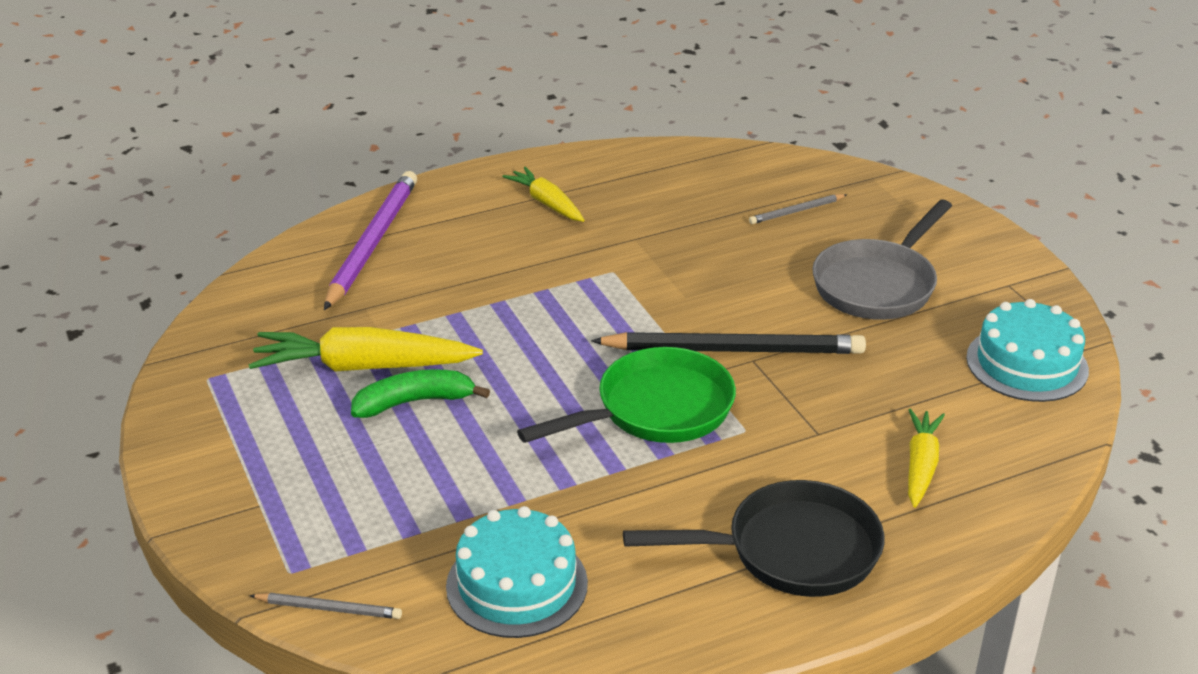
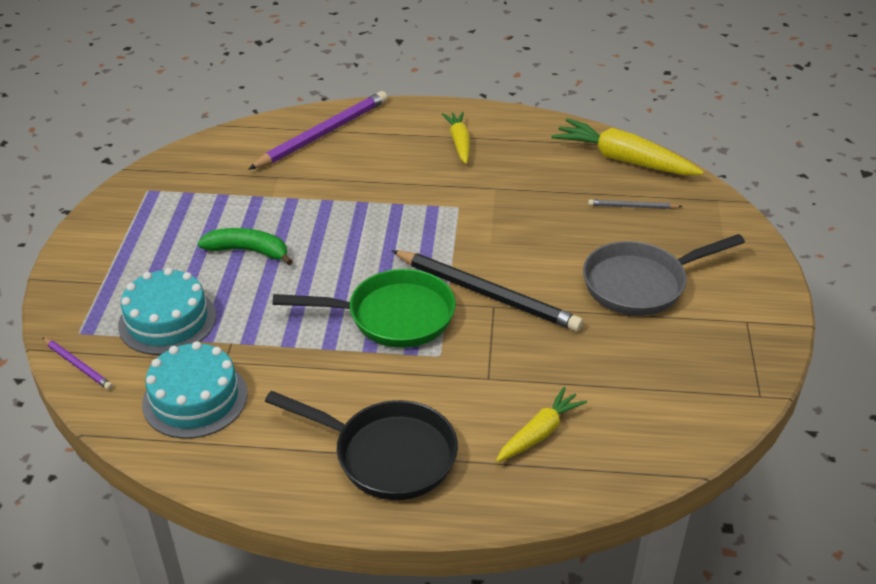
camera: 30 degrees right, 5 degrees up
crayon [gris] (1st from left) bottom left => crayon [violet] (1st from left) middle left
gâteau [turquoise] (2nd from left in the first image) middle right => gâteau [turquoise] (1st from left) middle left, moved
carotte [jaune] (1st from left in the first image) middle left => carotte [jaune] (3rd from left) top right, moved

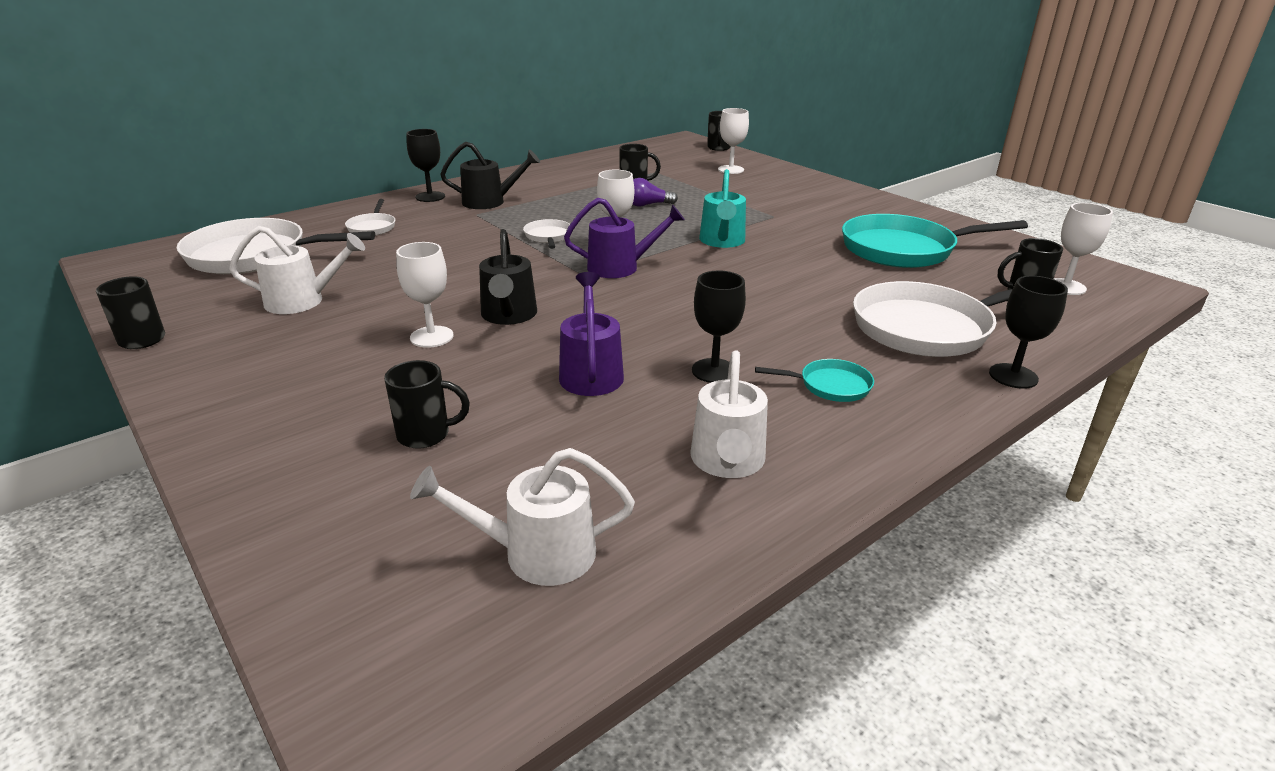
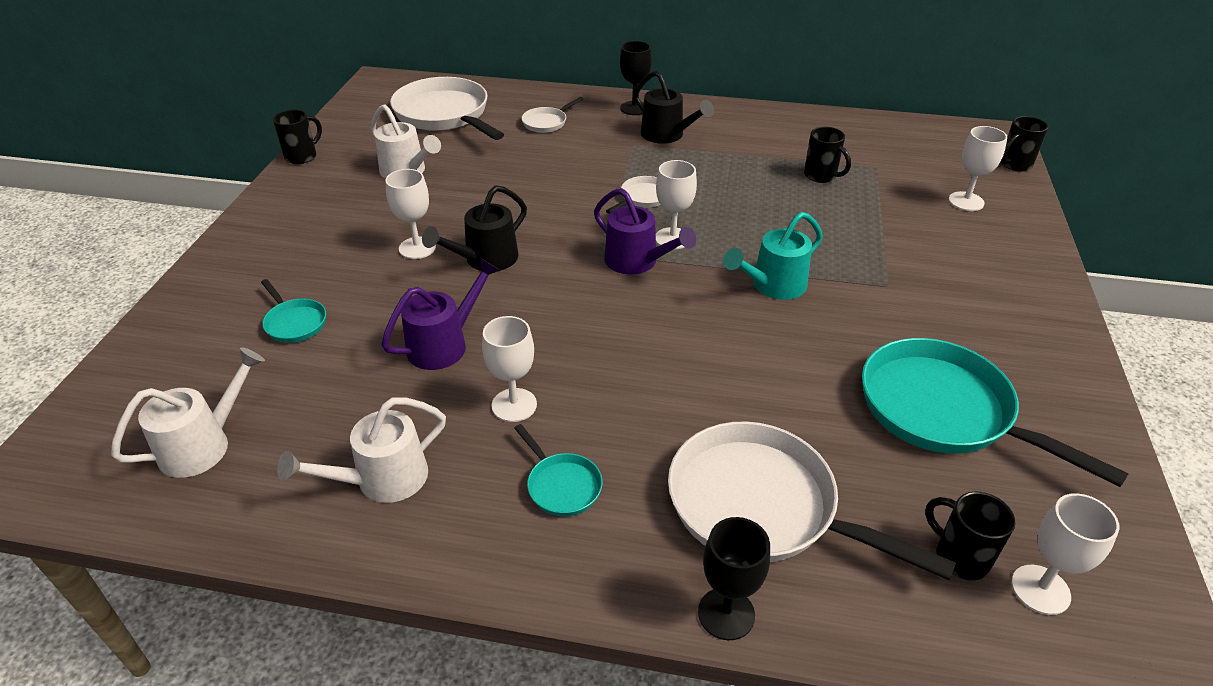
camera: 50 degrees right, 10 degrees up
arrosoir [blanc] (2nd from left in the first image) bottom centre => arrosoir [blanc] (1st from left) middle left, 90 degrees clockwise
tasse [noir] (2nd from left) centre => poêle [turquoise] (1st from left) middle left
verre à pied [noir] (2nd from left) centre => verre à pied [blanc] (2nd from left) centre
ampoule [violet] top centre => nothing

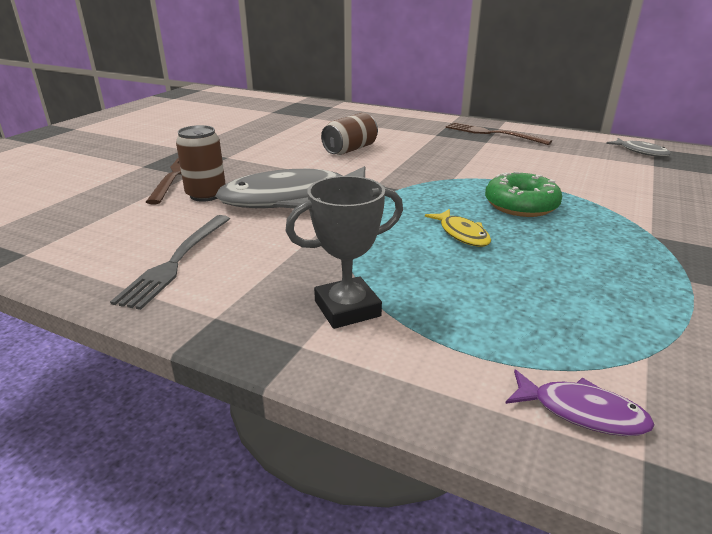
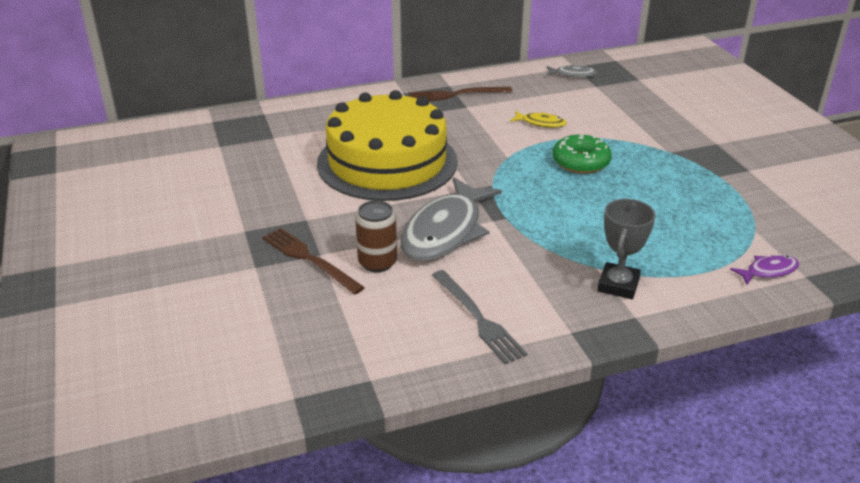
camera: 45 degrees left, 5 degrees up
canette [marron] (2nd from left) top centre => gâteau [jaune] top centre
poisson [jaune] centre => poisson [jaune] top centre, moved

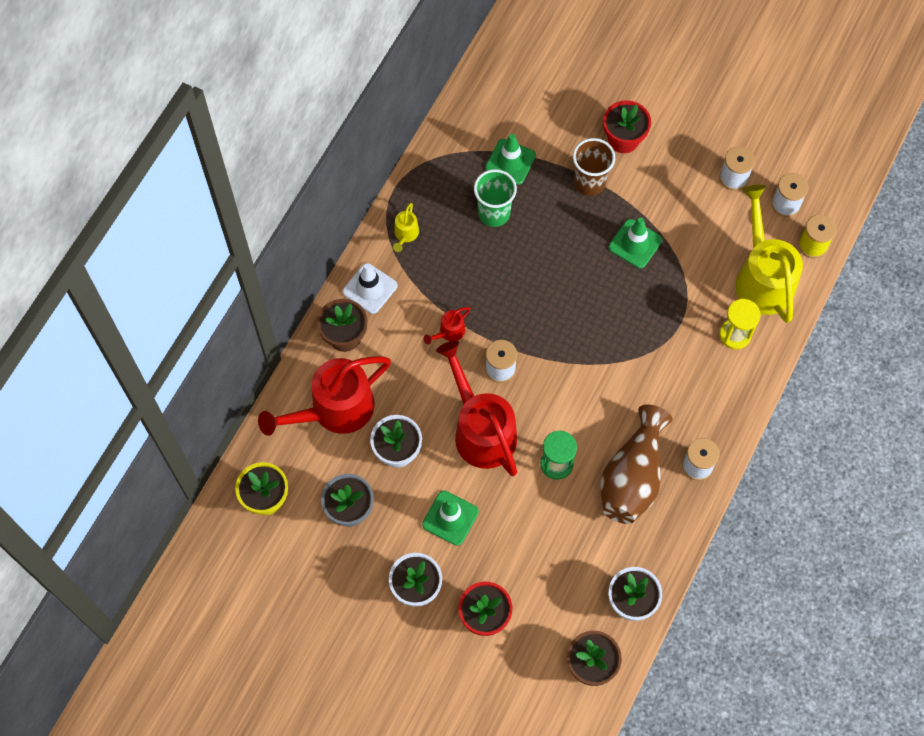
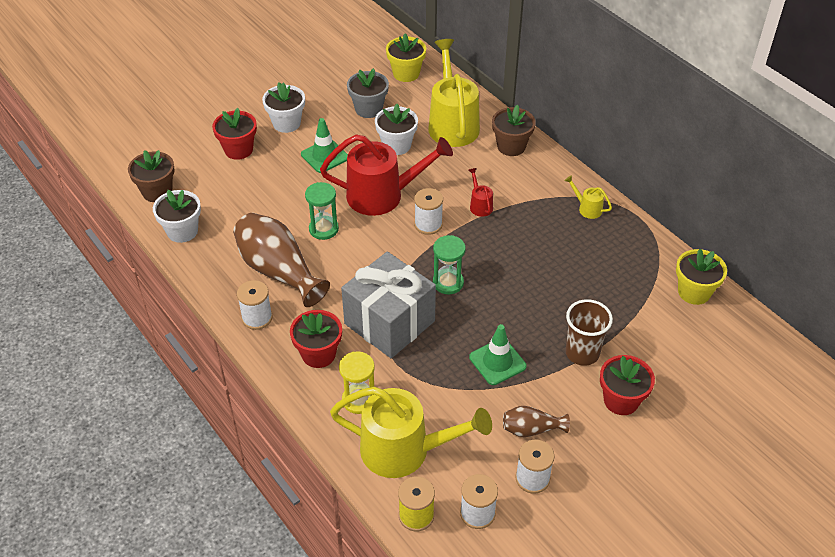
camera: 115 degrees right, 20 degrees down
nothing => pot de fleurs [rouge] (2nd from left) centre
nothing => cadeau [gris] centre
arrosoir [rouge] (1st from left) centre => arrosoir [jaune] (2nd from left) top centre
nothing => sablier [vert] (2nd from left) centre
nothing => vase [marron] (2nd from left) bottom centre
nothing => pot de fleurs [jaune] (2nd from left) middle right
cône de chantier [blanc] centre => nothing
gobelet [vert] top centre => nothing
cône de chantier [vert] (2nd from left) top centre => nothing

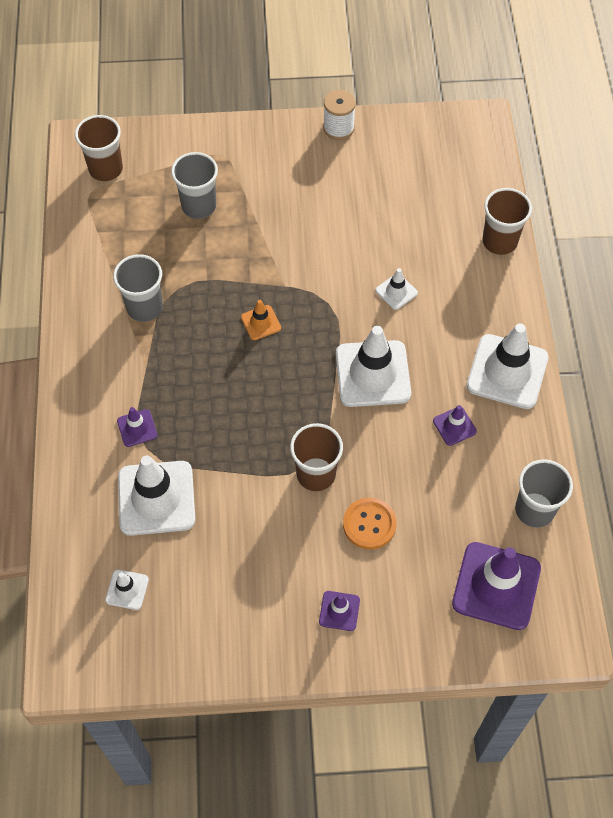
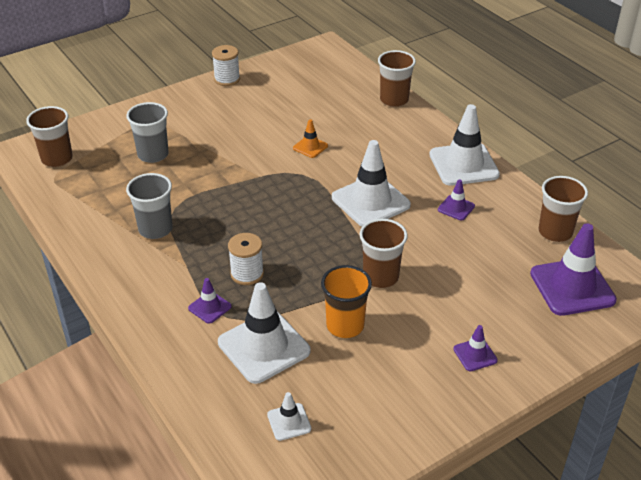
camera: 30 degrees left, 20 degrees down
nothing => bobine [blanc] (2nd from left) centre
cône de chantier [orange] centre => cône de chantier [orange] top centre, moved
nothing => gobelet [orange] centre
gobelet [gris] (3rd from left) middle right => gobelet [marron] (4th from left) middle right
bouton [orange] centre => nothing
cône de chantier [blanc] (4th from left) centre => nothing

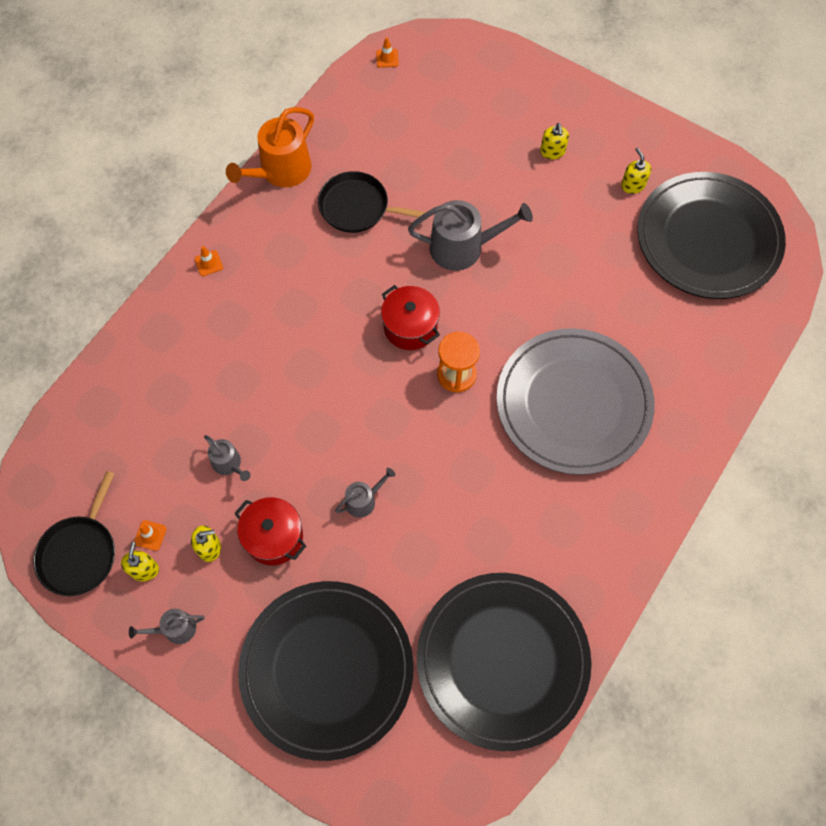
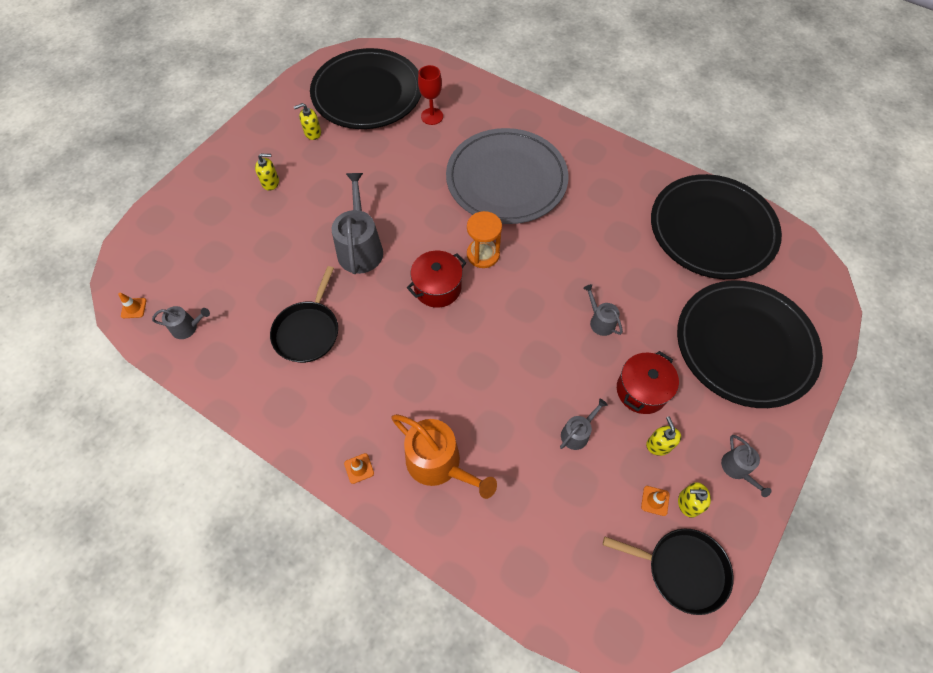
camera: 90 degrees left, 5 degrees down
nothing => arrosoir [gris] (1st from left) middle left
arrosoir [orange] top left => arrosoir [orange] bottom centre, moved
nothing => verre à pied [rouge] top centre

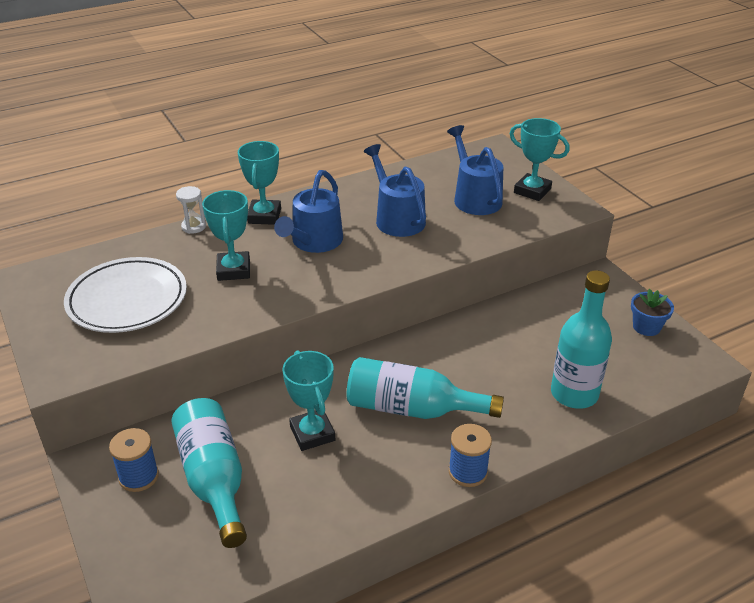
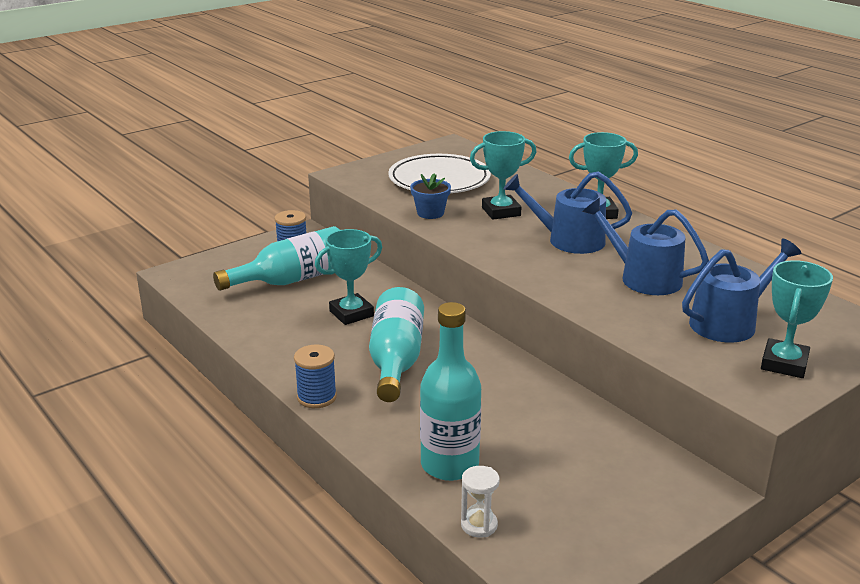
camera: 80 degrees right, 10 degrees down
pot de fleurs [bleu] middle right => pot de fleurs [bleu] centre, moved
sablier [blanc] middle left => sablier [blanc] bottom centre, moved
arrosoir [bleu] (2nd from left) top centre => arrosoir [bleu] (2nd from left) middle right, 105 degrees counterclockwise

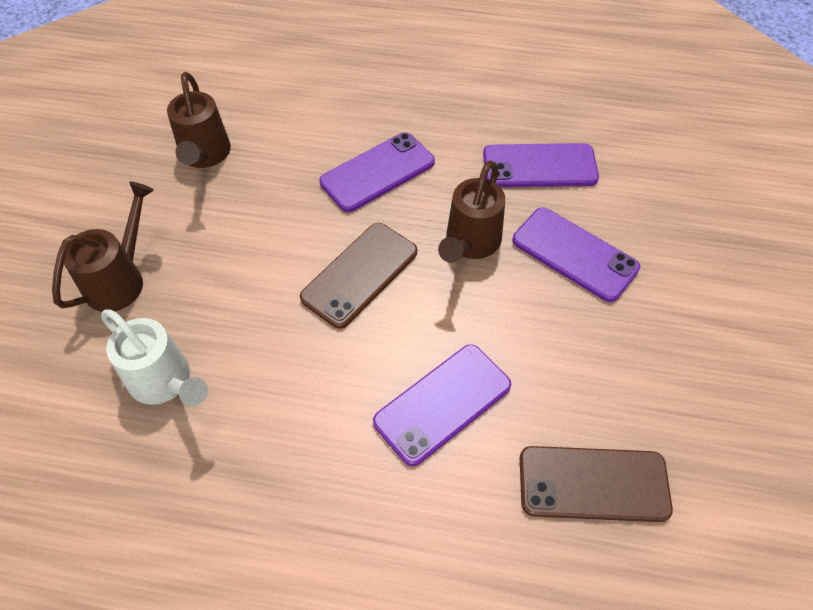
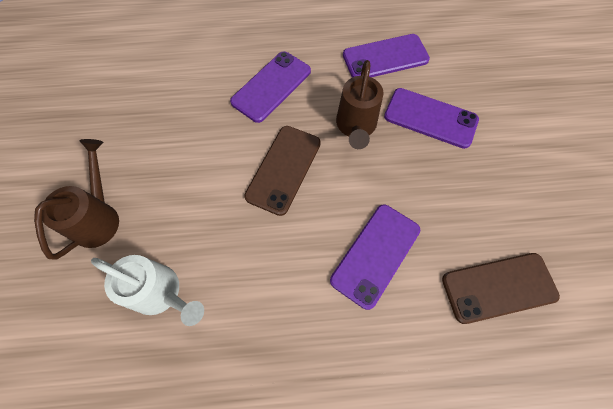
camera: 15 degrees left, 10 degrees up
arrosoir [marron] (2nd from left) top left => nothing

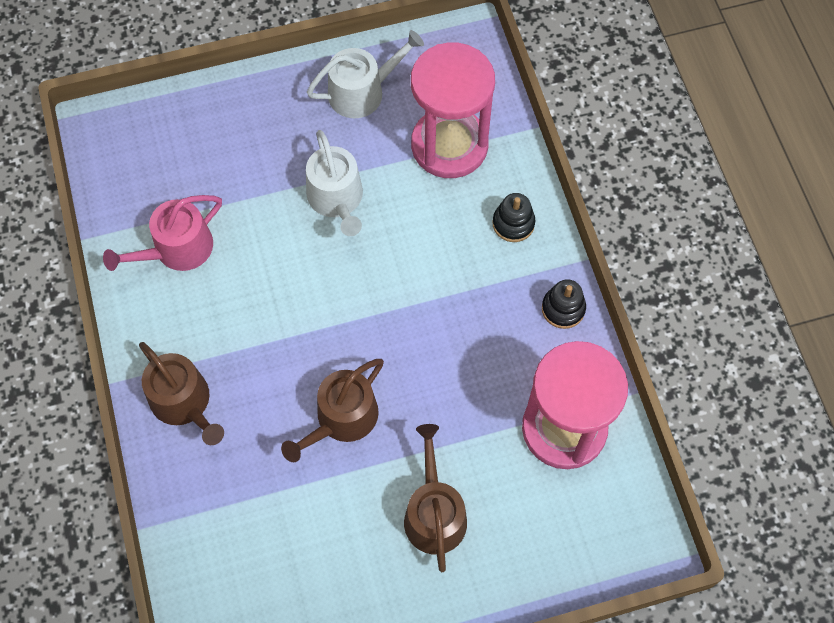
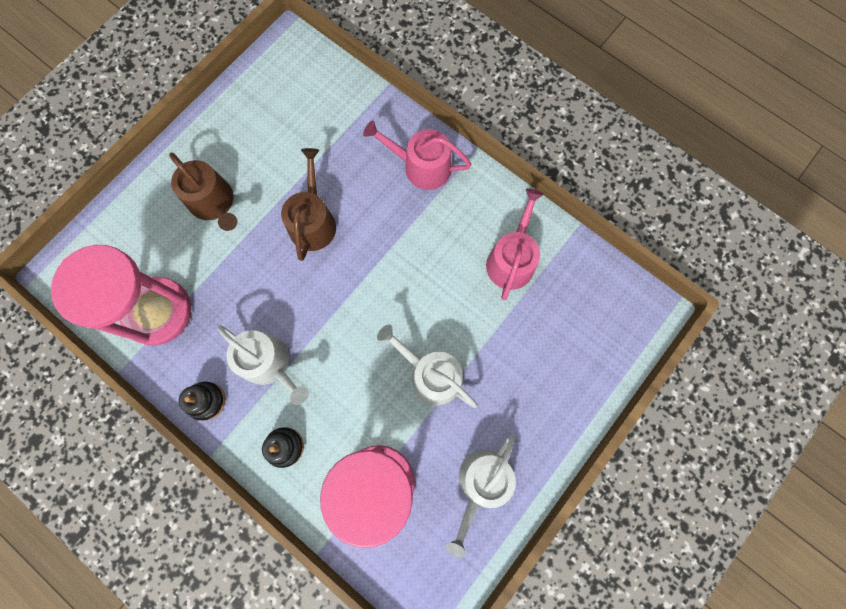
camera: 145 degrees right, 10 degrees up
nothing => arrosoir [blanc] (1st from left) middle left
arrosoir [marron] (1st from left) middle left => arrosoir [rose] (1st from left) top centre

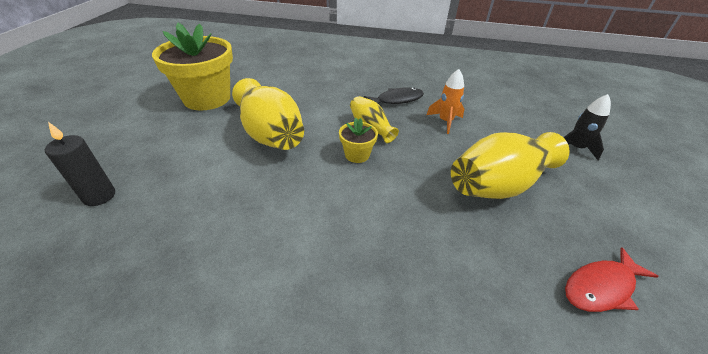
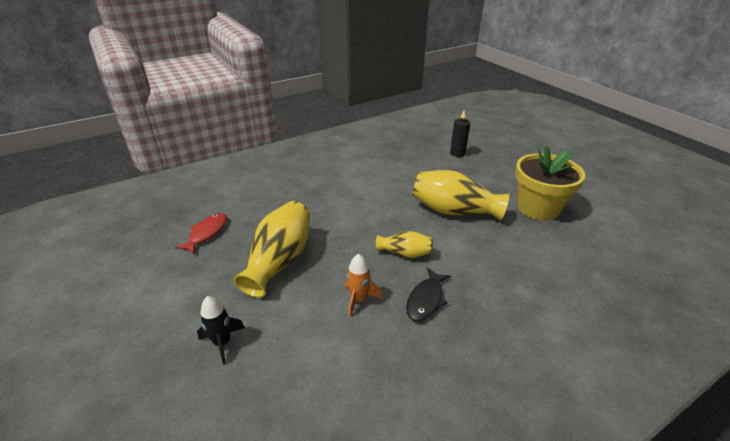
camera: 140 degrees right, 5 degrees down
pot de fleurs [jaune] (2nd from left) centre => nothing

